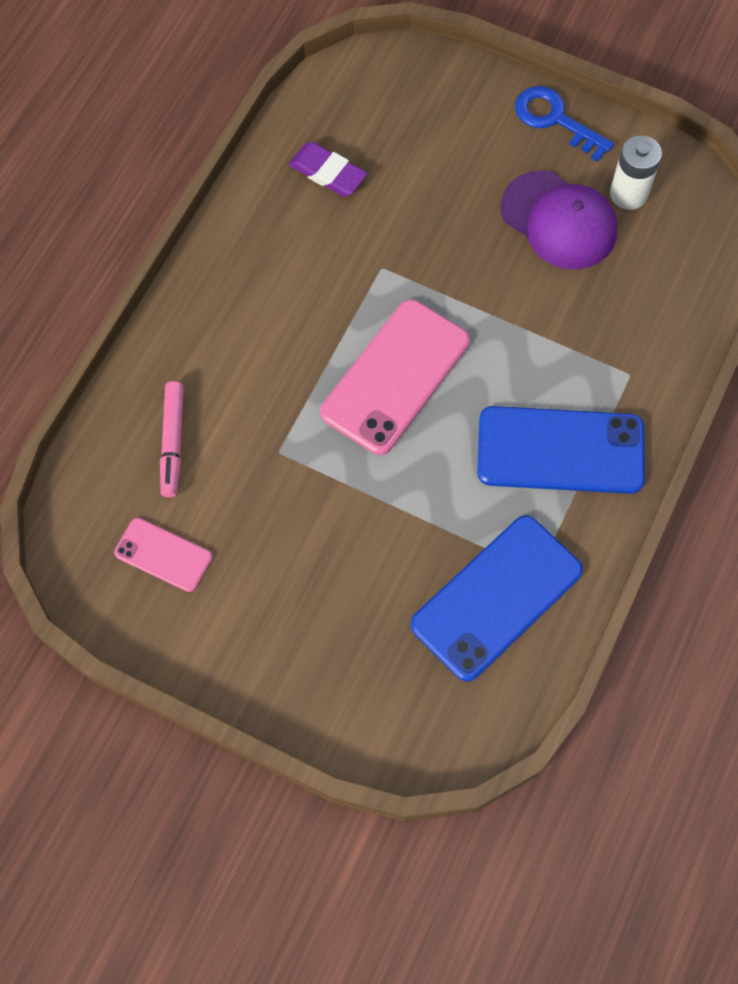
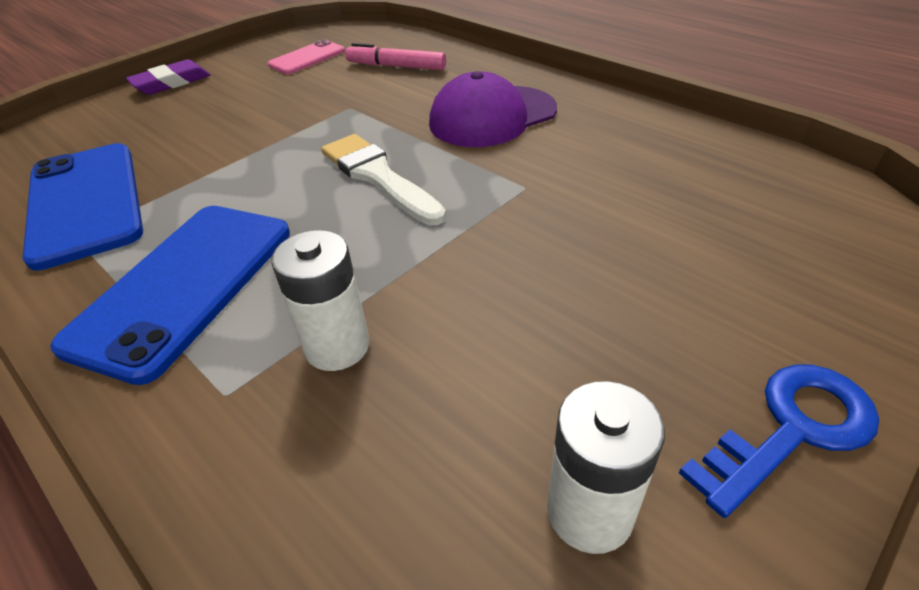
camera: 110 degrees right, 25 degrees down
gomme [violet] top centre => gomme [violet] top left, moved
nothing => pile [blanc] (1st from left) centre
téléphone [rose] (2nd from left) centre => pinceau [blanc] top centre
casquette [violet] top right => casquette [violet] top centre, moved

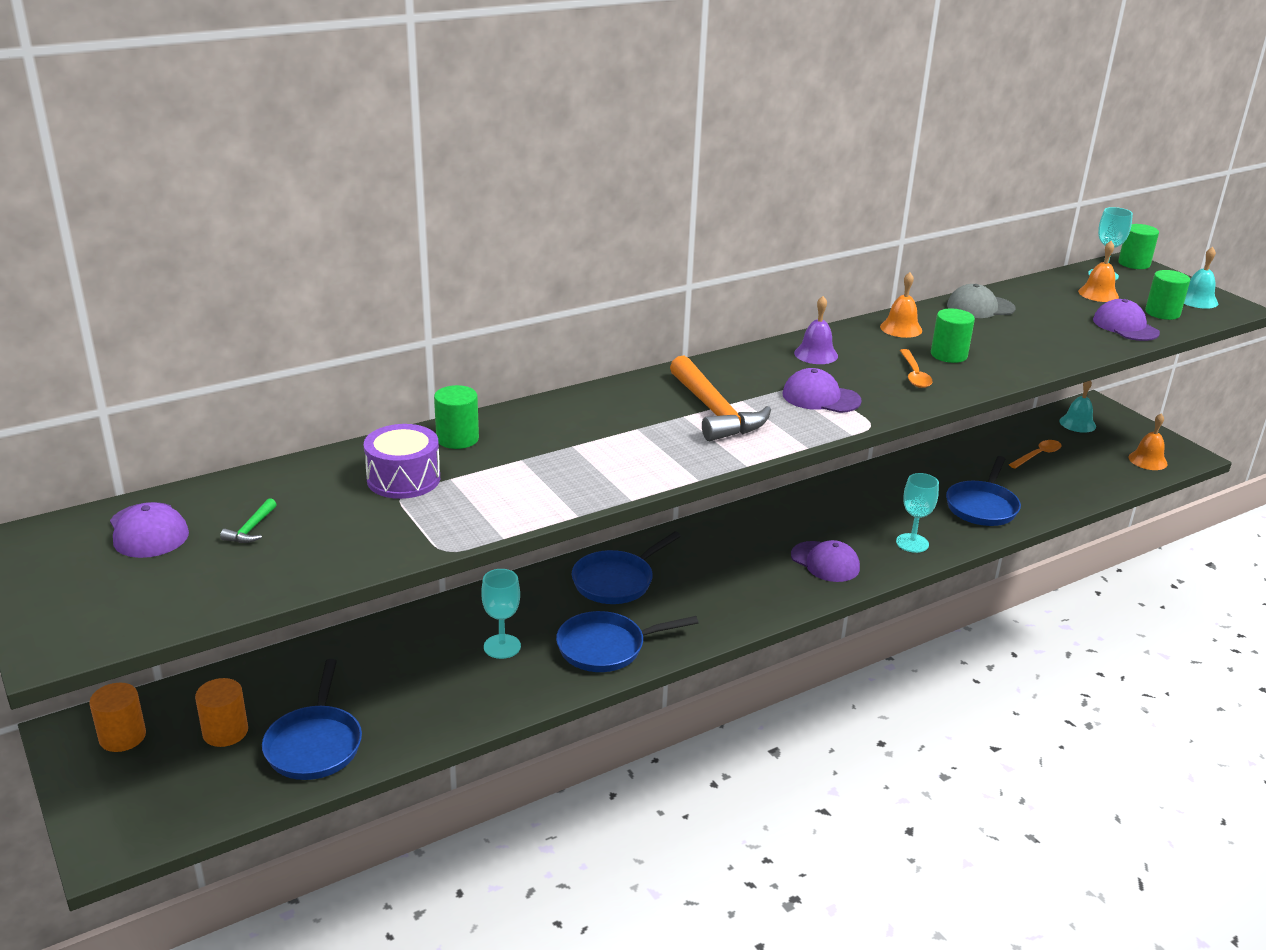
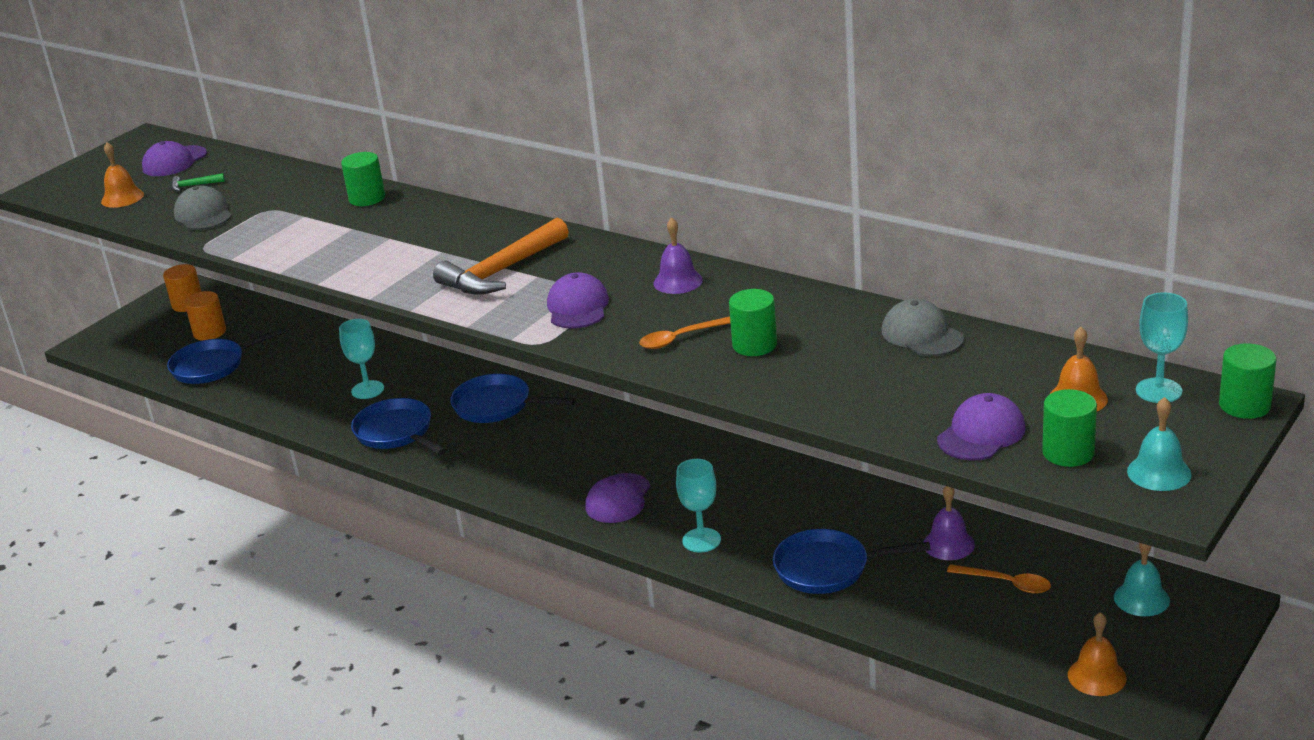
camera: 70 degrees right, 0 degrees up
cloche [orange] (1st from left) top right => cloche [orange] (1st from left) top left, moved
nothing => casquette [gris] (1st from left) top left
nothing => cloche [violet] (2nd from left) bottom right
tambour [violet] middle left => nothing

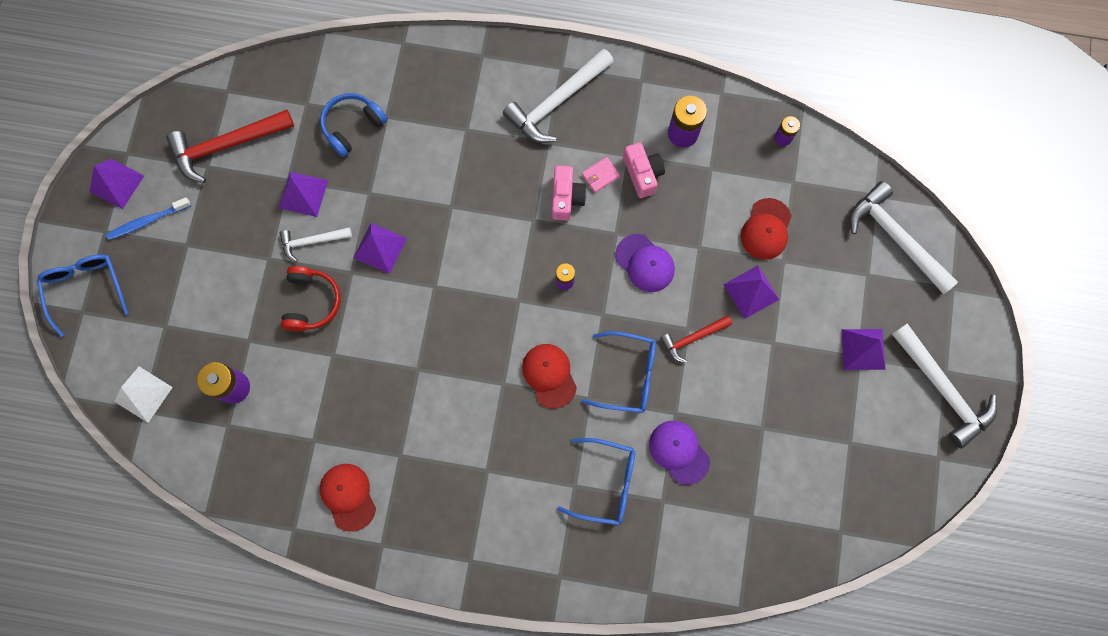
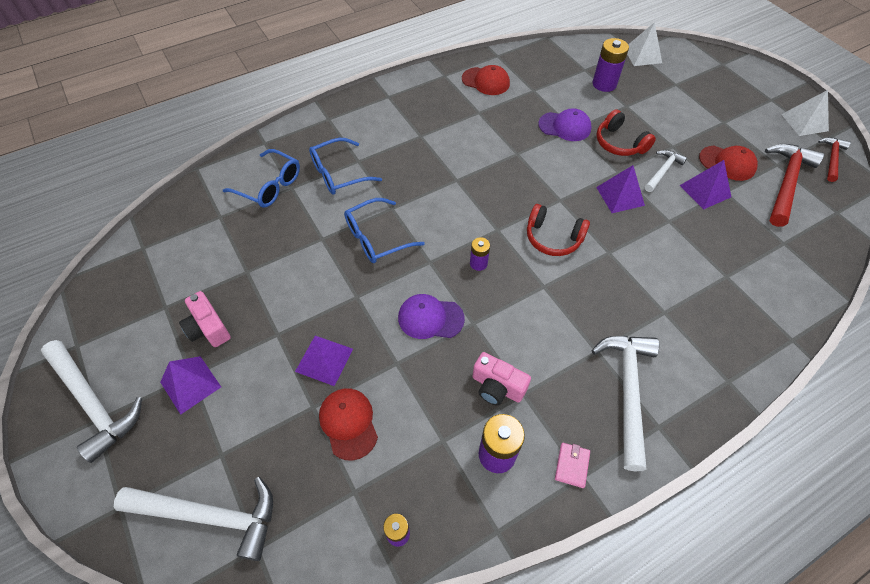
camera: 140 degrees right, 20 degrees down
marteau [blanc] (4th from left in the first image) middle right => marteau [blanc] (1st from left) bottom left, 150 degrees counterclockwise
appareil photo [rose] (1st from left) top centre => appareil photo [rose] (1st from left) middle left, moved
lunettes [bleu] (1st from left) middle left => lunettes [bleu] (1st from left) top left, moved
nothing => casque audio [rouge] (1st from left) centre
casquette [violet] (2nd from left) bottom centre => casquette [violet] (2nd from left) top centre, moved
portefeuille [rose] top centre => portefeuille [rose] bottom centre, moved
casquette [rouge] (2nd from left in the first image) centre => casquette [rouge] (3rd from left) top right, moved
pyramide [violet] (1st from left) top left => pyramide [blanc] (2nd from left) top right
marteau [rouge] (2nd from left) centre => marteau [rouge] (2nd from left) top right, moved
brosse à dents [bleu] middle left => nothing
casque audio [bleu] top left => nothing

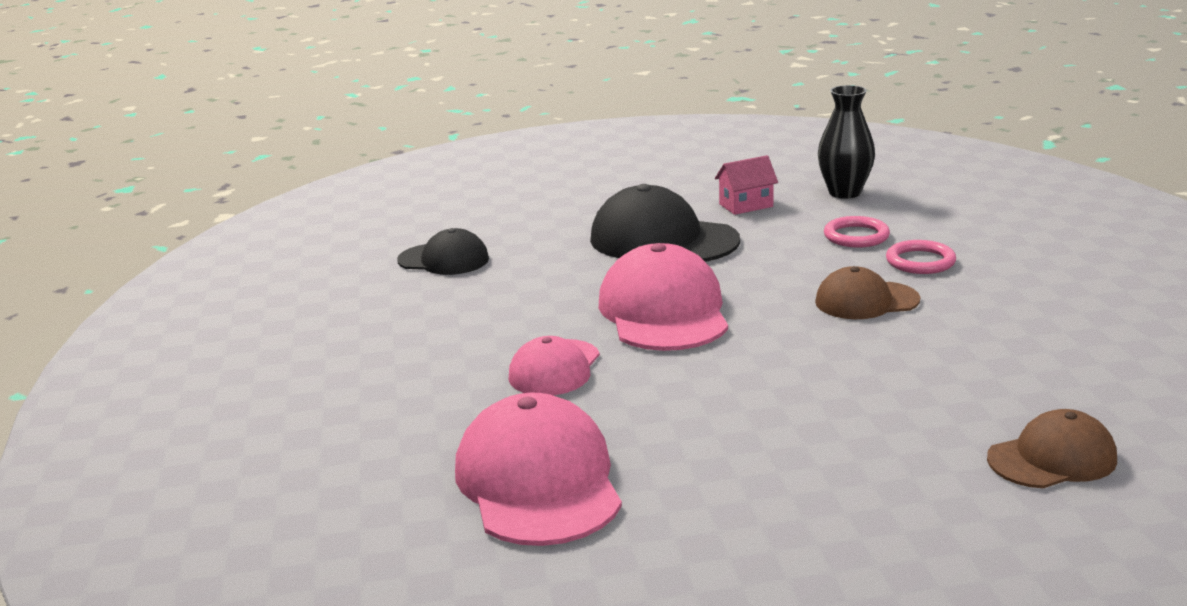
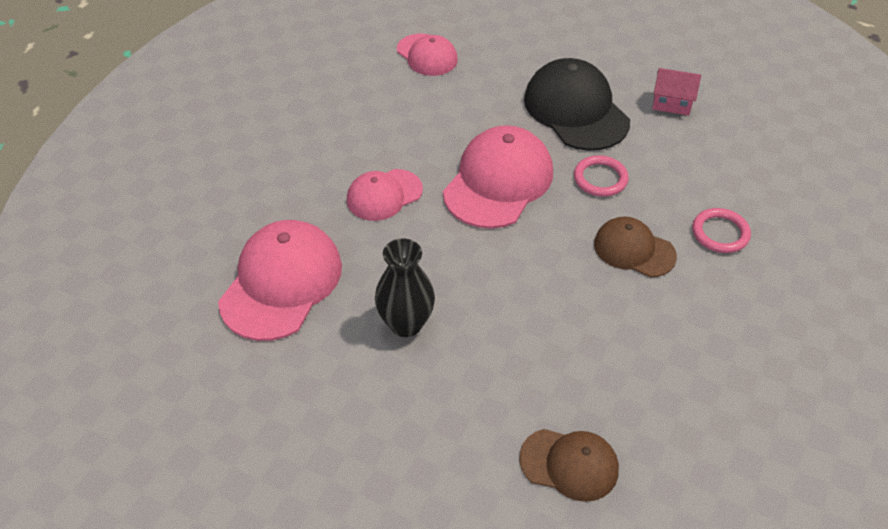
camera: 35 degrees right, 25 degrees up
vase [noir] top right => vase [noir] centre, moved
casquette [noir] (1st from left) centre => casquette [rose] (3rd from left) top centre
anneau [rose] (1st from left) middle right => anneau [rose] (1st from left) top right, moved

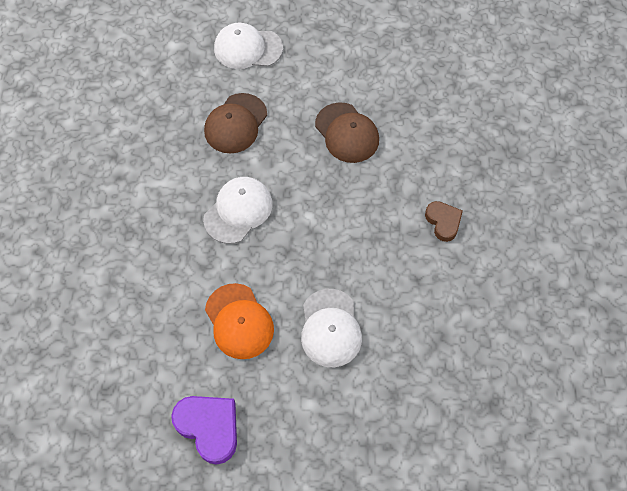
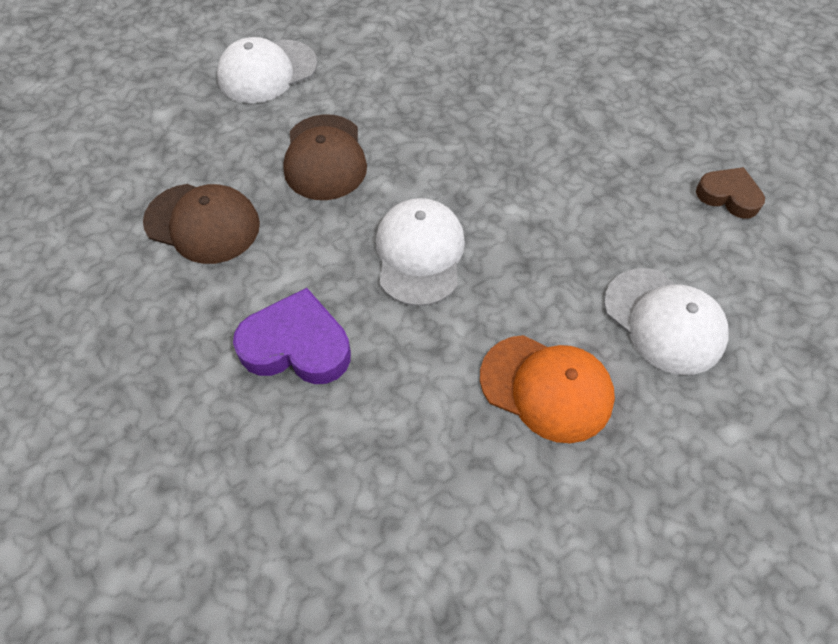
camera: 35 degrees left, 5 degrees down
casquette [marron] (2nd from left in the first image) top centre => casquette [marron] (1st from left) middle left, moved
cœur [violet] bottom left => cœur [violet] centre, moved
cœur [marron] middle right => cœur [marron] top right, moved

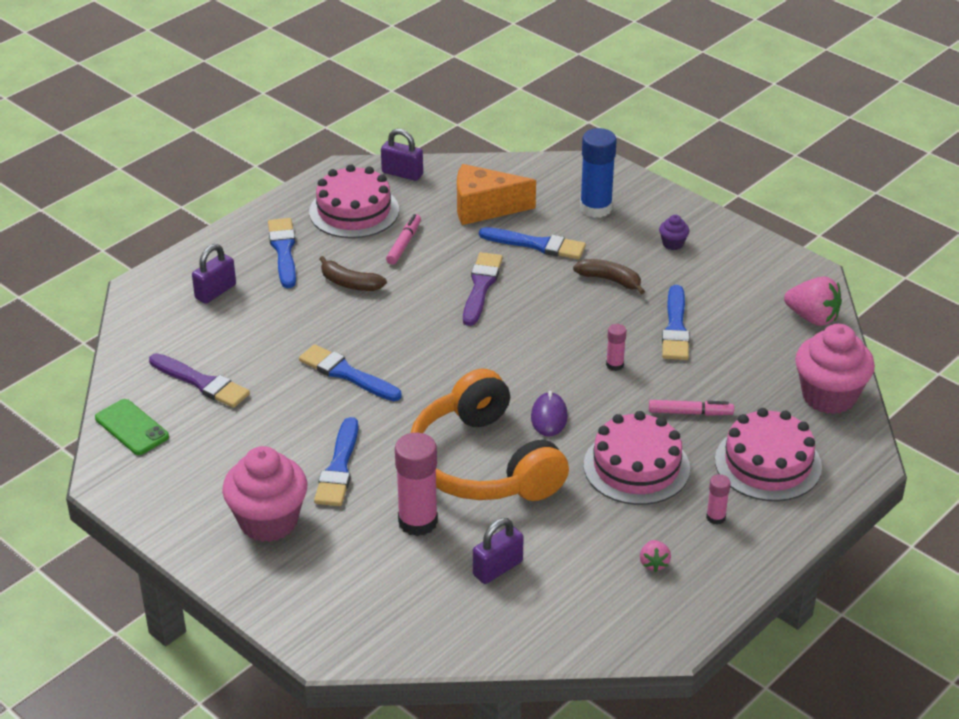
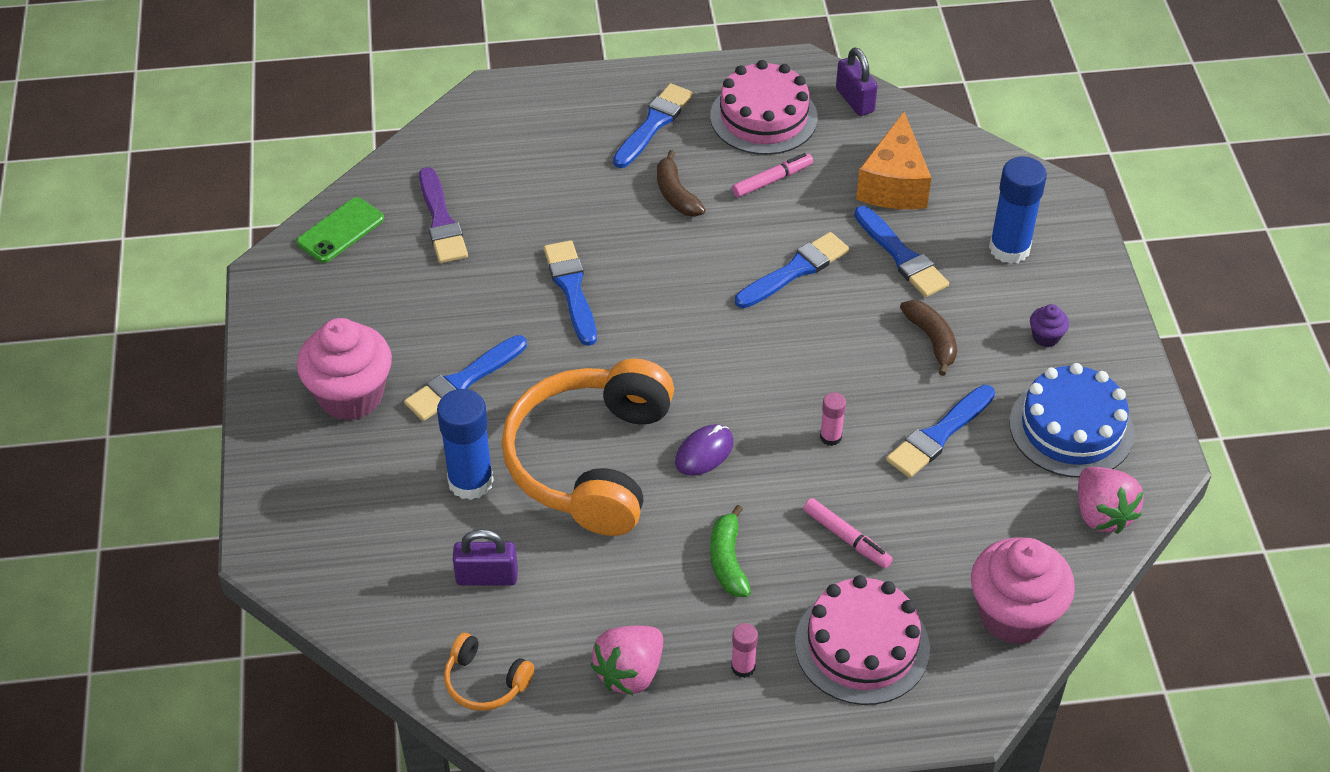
camera: 40 degrees right, 10 degrees up
téléphone [vert] middle left => téléphone [vert] top left, 45 degrees clockwise
bâton de colle [rose] (1st from left) bottom centre => bâton de colle [bleu] (1st from left) centre
nothing => casque audio [orange] (1st from left) bottom centre
fraise [rose] (1st from left) bottom right => fraise [rose] (1st from left) bottom centre, x1.84
gâteau [rose] (2nd from left) centre => banane [vert] bottom centre
pinceau [violet] (2nd from left) centre => pinceau [bleu] (4th from left) centre
fromage [orange] top centre => fromage [orange] top right, 120 degrees counterclockwise
nothing => gâteau [bleu] middle right
cadenas [violet] (1st from left) middle left => nothing

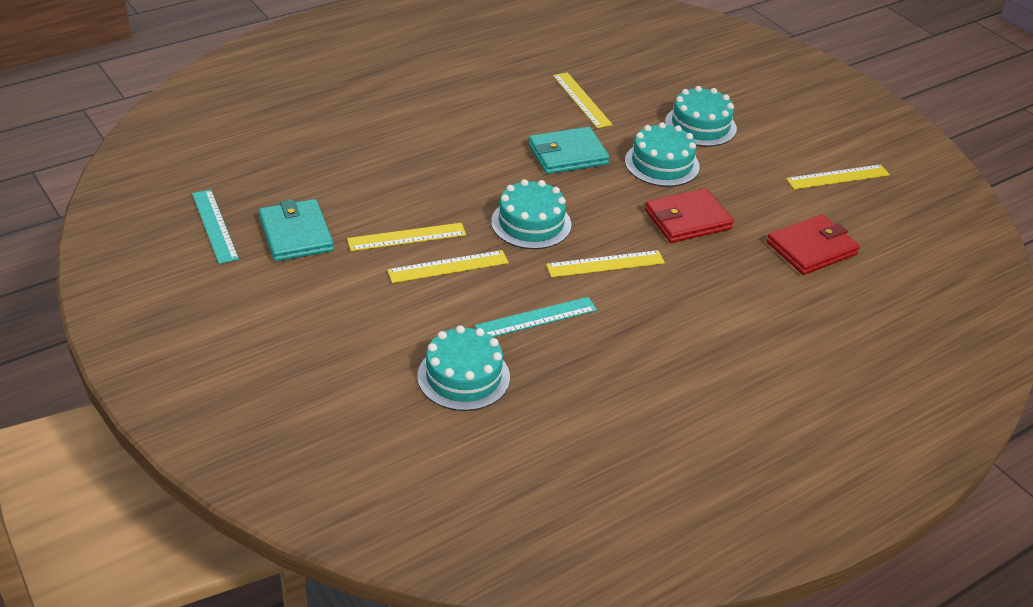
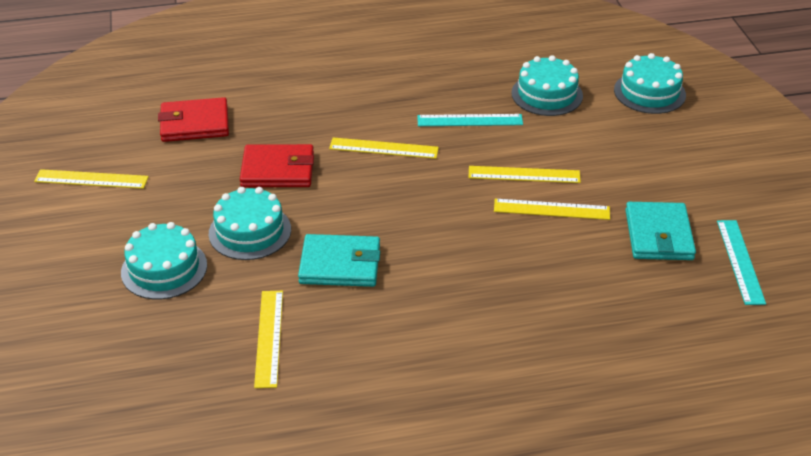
camera: 155 degrees left, 0 degrees up
gâteau [turquoise] (2nd from left in the first image) centre => gâteau [turquoise] (4th from left) top right, moved

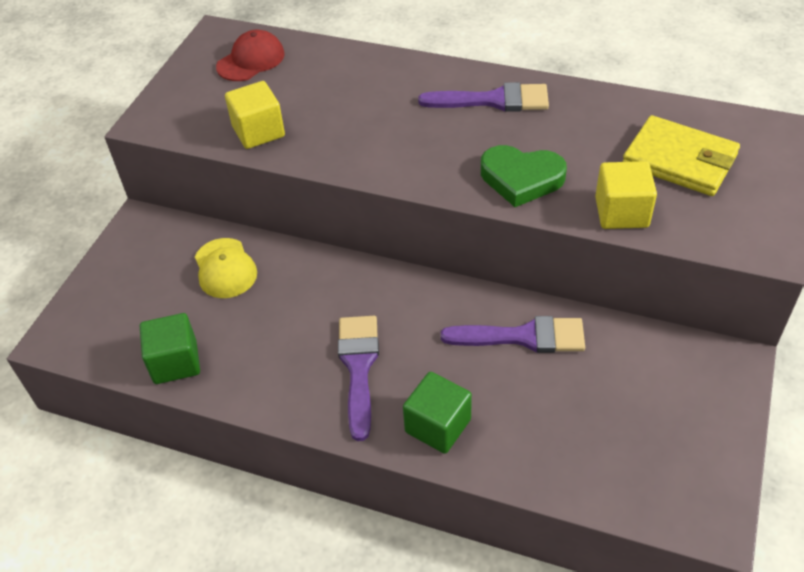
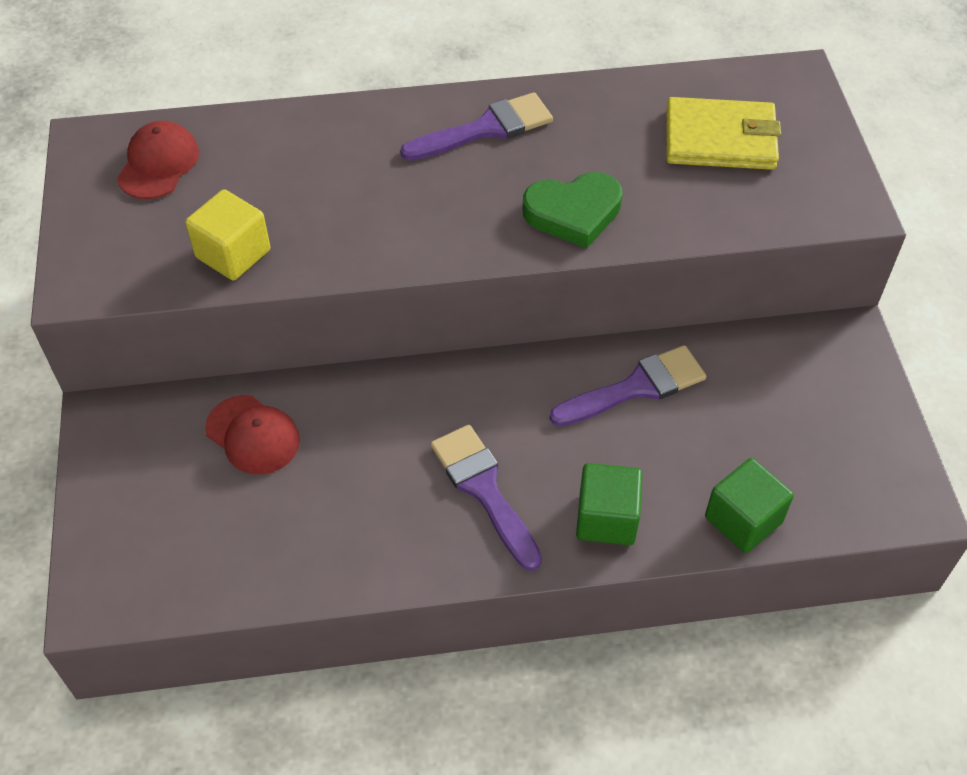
camera: 30 degrees left, 5 degrees up
casquette [jaune] middle left => casquette [rouge] (2nd from left) middle left
cube [vert] (1st from left in the first image) middle left => cube [vert] (2nd from left) middle right, moved
cube [jaune] (2nd from left) middle right => nothing

